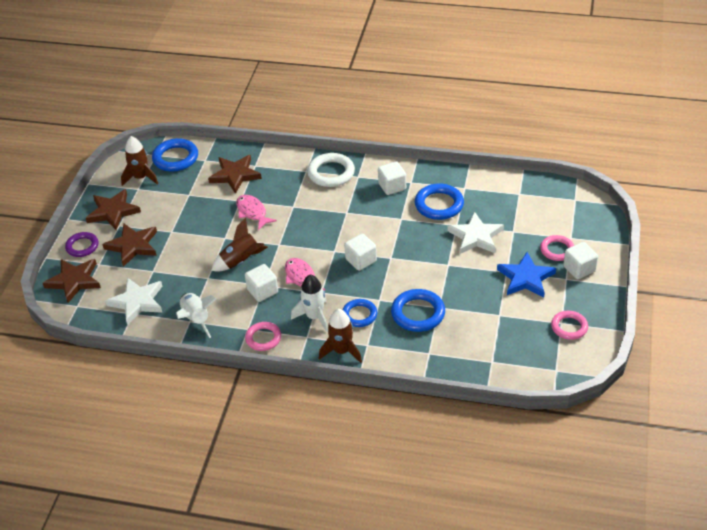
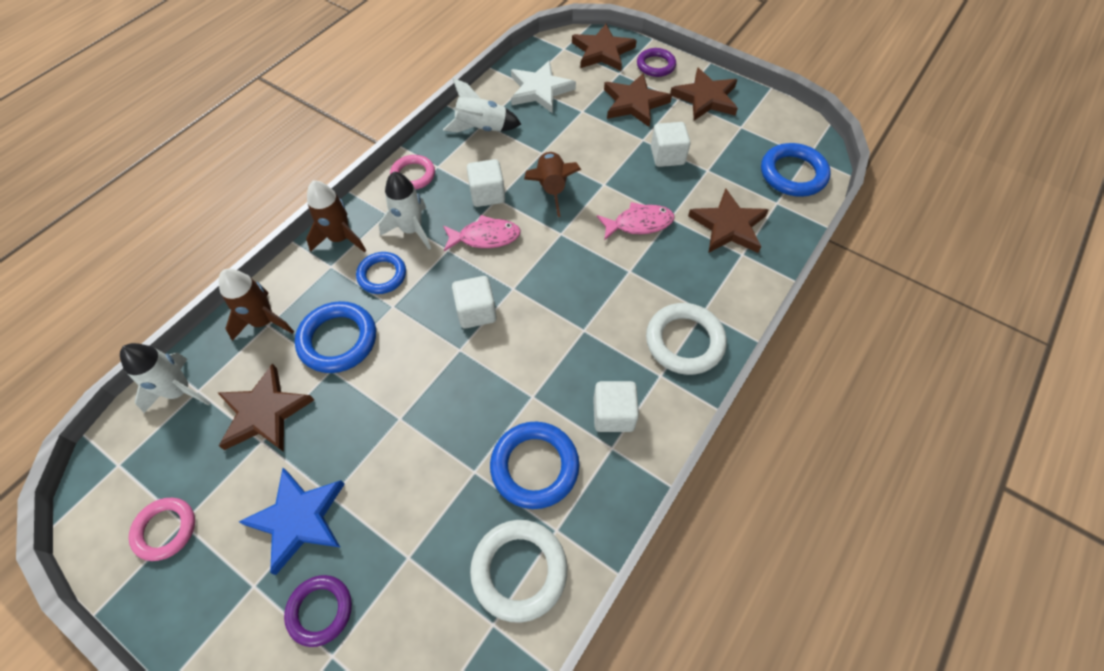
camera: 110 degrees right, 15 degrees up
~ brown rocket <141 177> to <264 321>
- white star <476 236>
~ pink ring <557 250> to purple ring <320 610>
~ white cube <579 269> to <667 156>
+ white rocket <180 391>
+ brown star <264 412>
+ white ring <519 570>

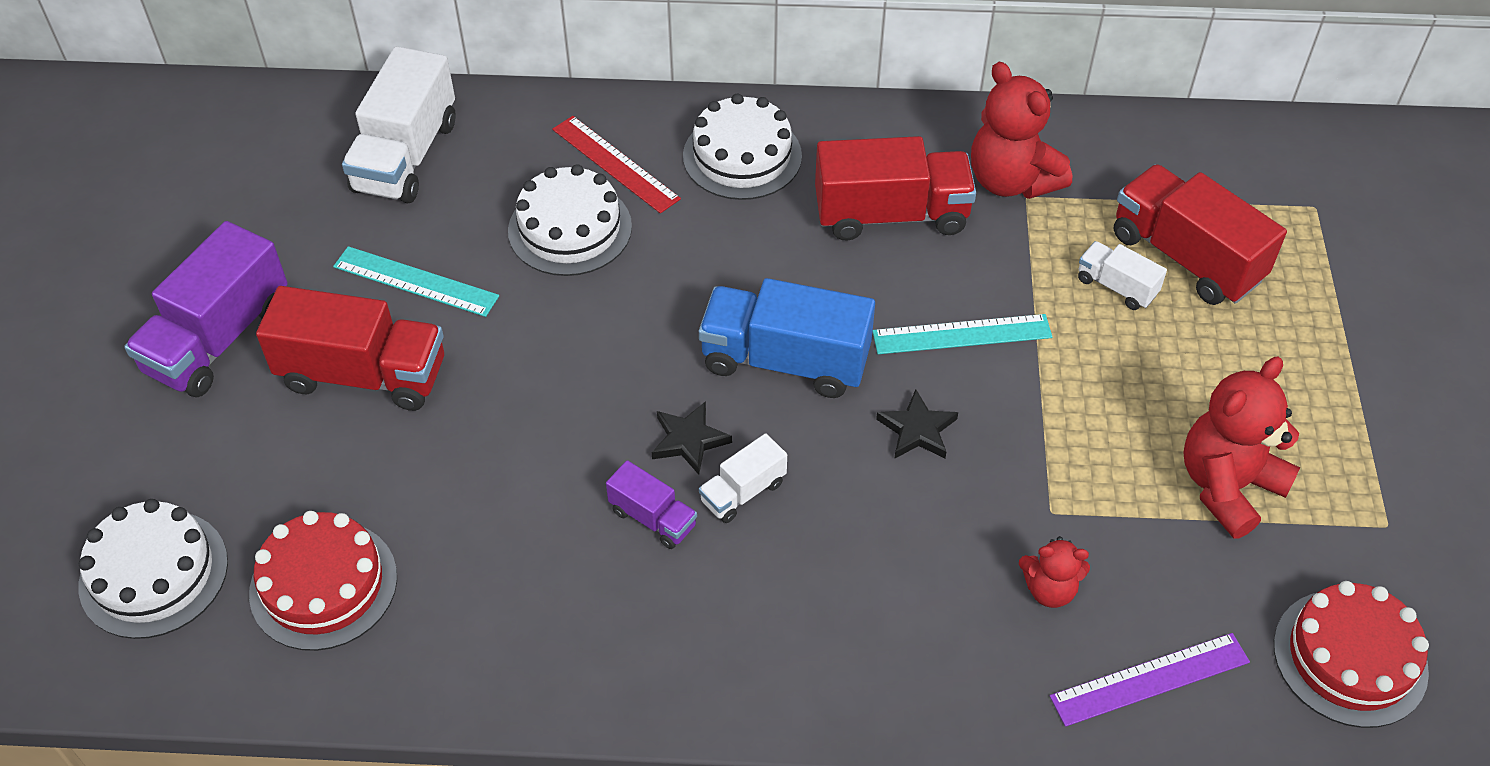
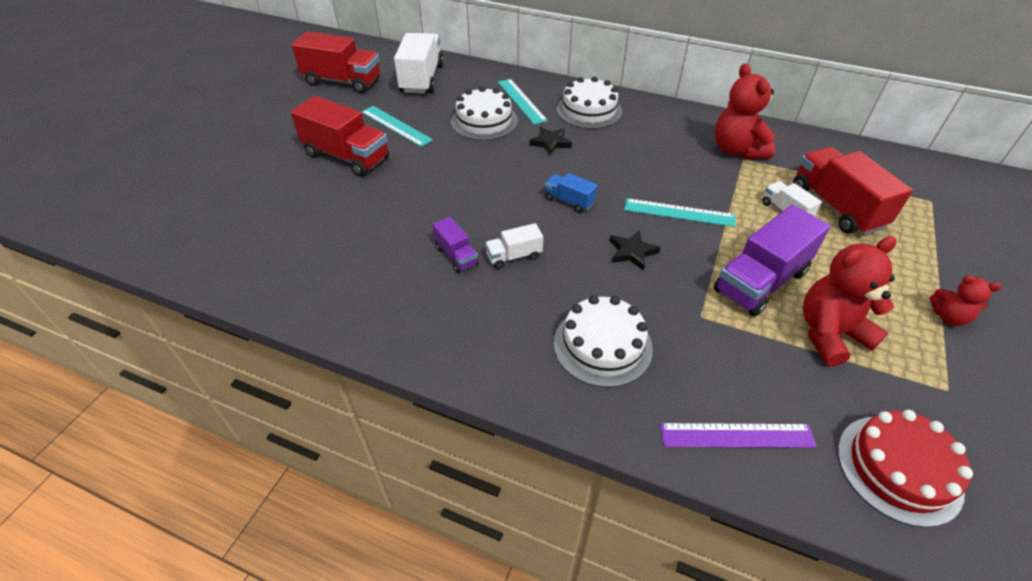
camera: 20 degrees right, 5 degrees down
~ white cake <154 573> to <602 345>
~ purple truck <219 339> to <760 281>
- red cake <323 585>
~ white truck <406 156> = <422 79> 150 degrees clockwise
~ red ruler <615 164> to turquoise ruler <521 101>
~ black star <689 440> to <550 142>
~ blue truck <785 361> = <569 201> x0.51
~ red truck <891 215> to <342 81>
~ red teddy bear <1049 589> to <948 317>

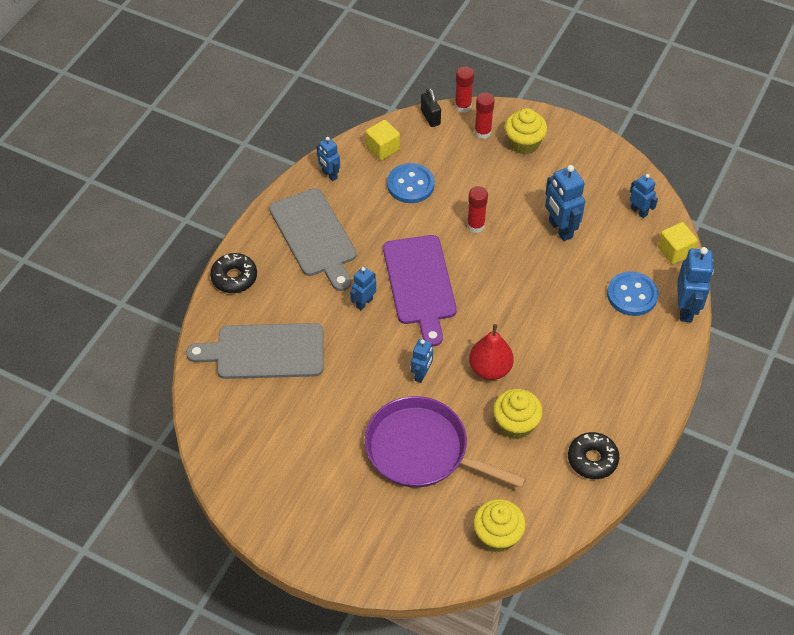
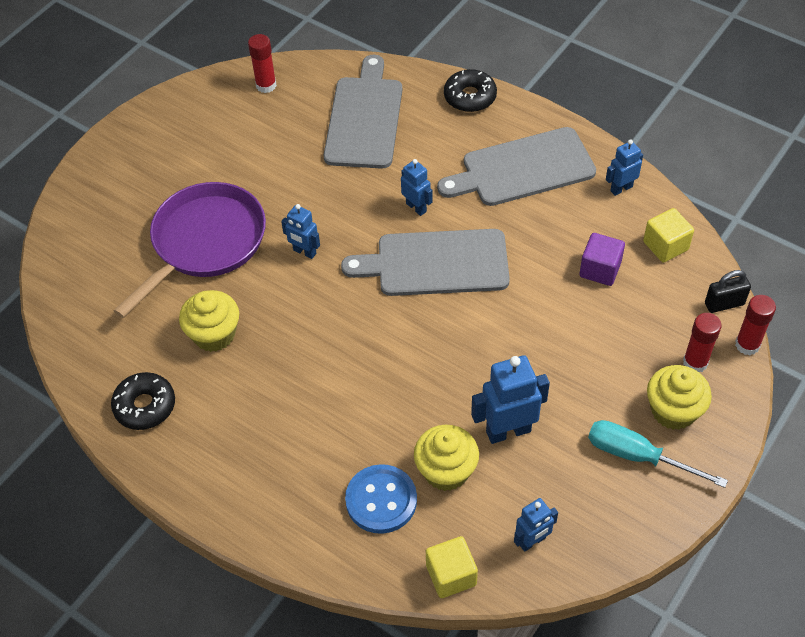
camera: 100 degrees right, 0 degrees up
~ purple cutting board <420 284> to grey cutting board <436 263>
~ blue button <410 185> to purple cube <600 269>
~ red glue stick <475 225> to <266 85>
- red pear <490 369>
~ yellow cupcake <497 535> to <446 471>
- blue robot <686 309>
+ turquoise screwdriver <638 456>

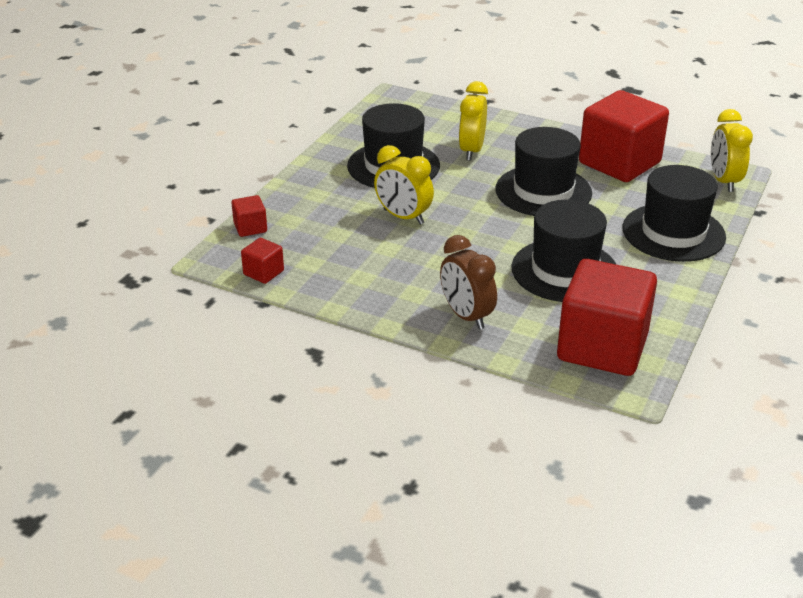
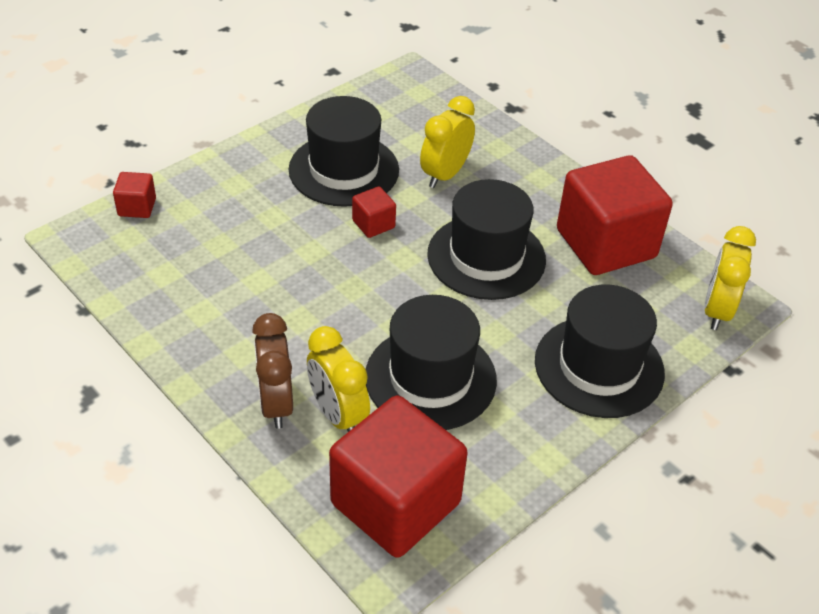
camera: 20 degrees right, 10 degrees up
~ red cube <263 273> to <373 224>
~ yellow clock <403 217> to <338 415>

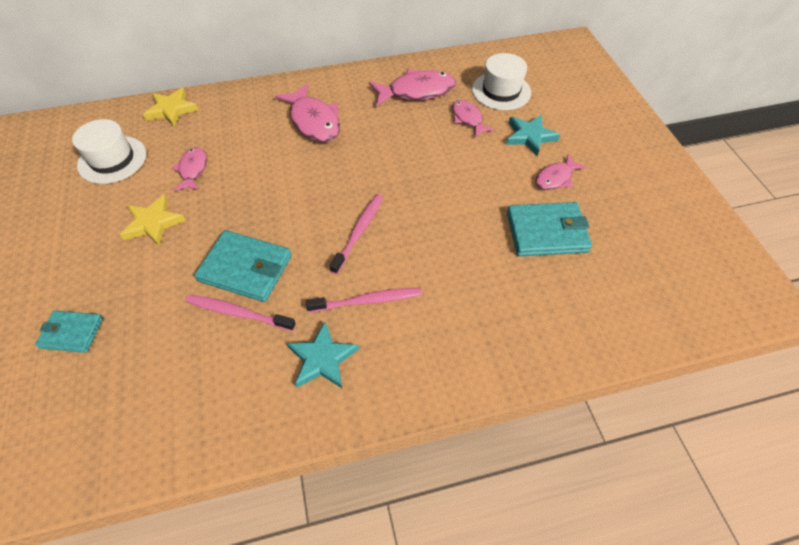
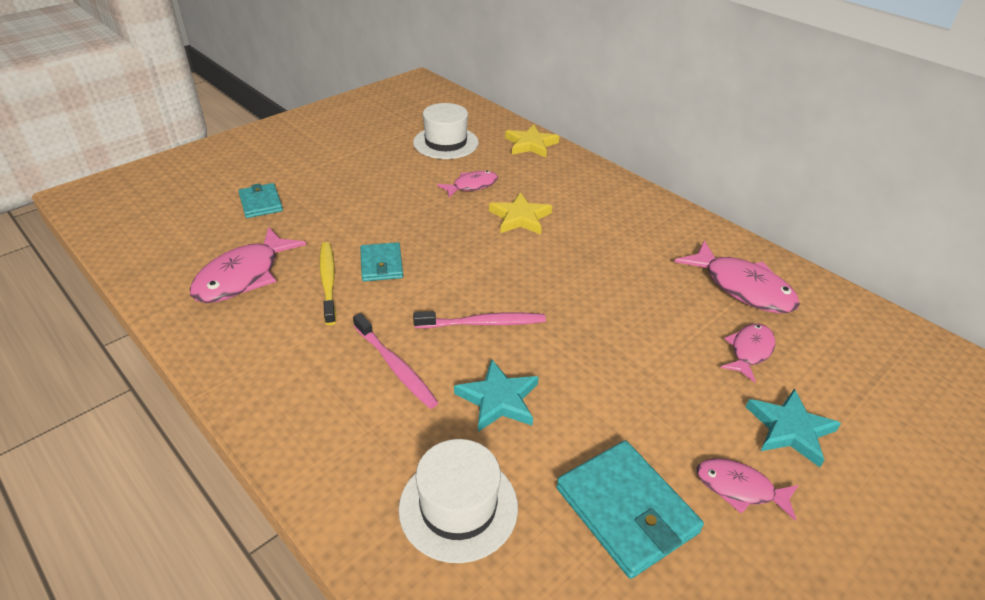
camera: 60 degrees right, 15 degrees down
~ yellow star <153 223> to <520 217>
~ pink toothbrush <238 313> to yellow toothbrush <328 281>
~ turquoise wallet <246 268> = <381 264> x0.61
~ pink fish <314 121> to <243 276>
~ turquoise star <322 358> to <498 399>
~ white hat <501 91> to <458 507>

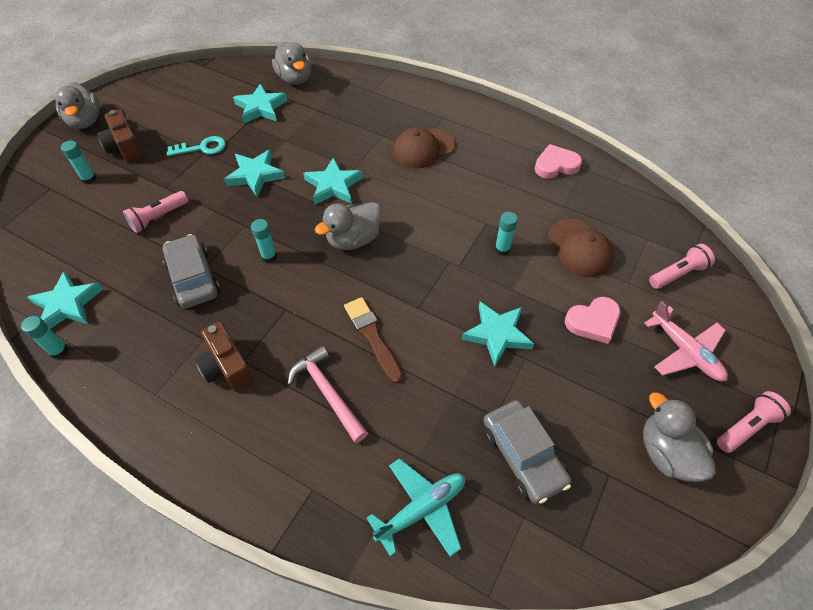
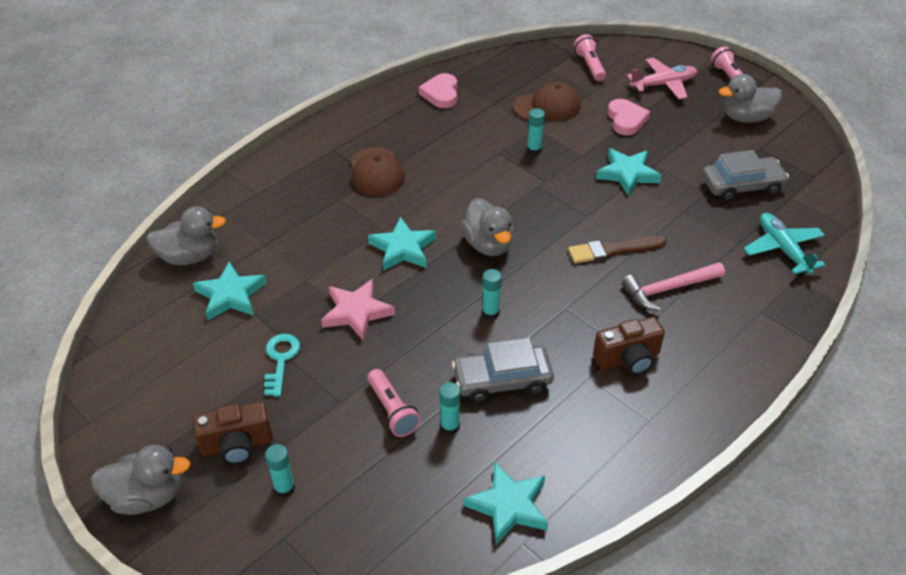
camera: 75 degrees left, 10 degrees down
~ turquoise glue stick <59 351> to <450 426>
~ turquoise star <255 175> to pink star <356 312>

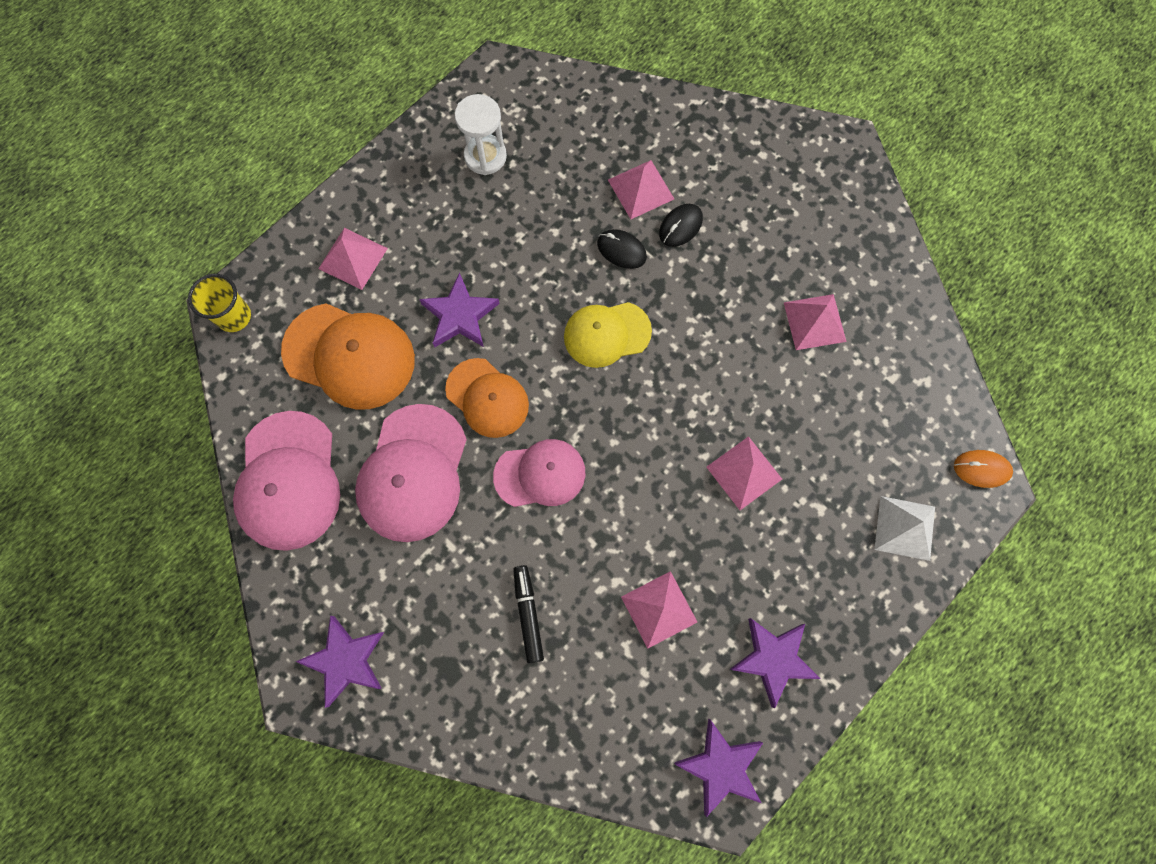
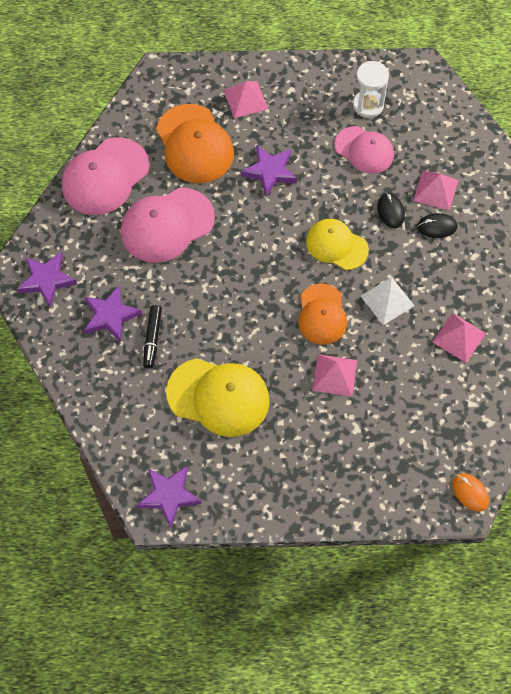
camera: 45 degrees right, 10 degrees down
- yellow cup <234 316>
~ orange cap <487 398> to <322 314>
~ pink cap <540 474> to <364 150>
~ black marker <528 614> = <152 339> 150 degrees clockwise
~ pink pyramid <659 609> to yellow cap <218 397>
~ purple star <773 659> to <110 316>
~ white pyramid <905 528> to <387 301>

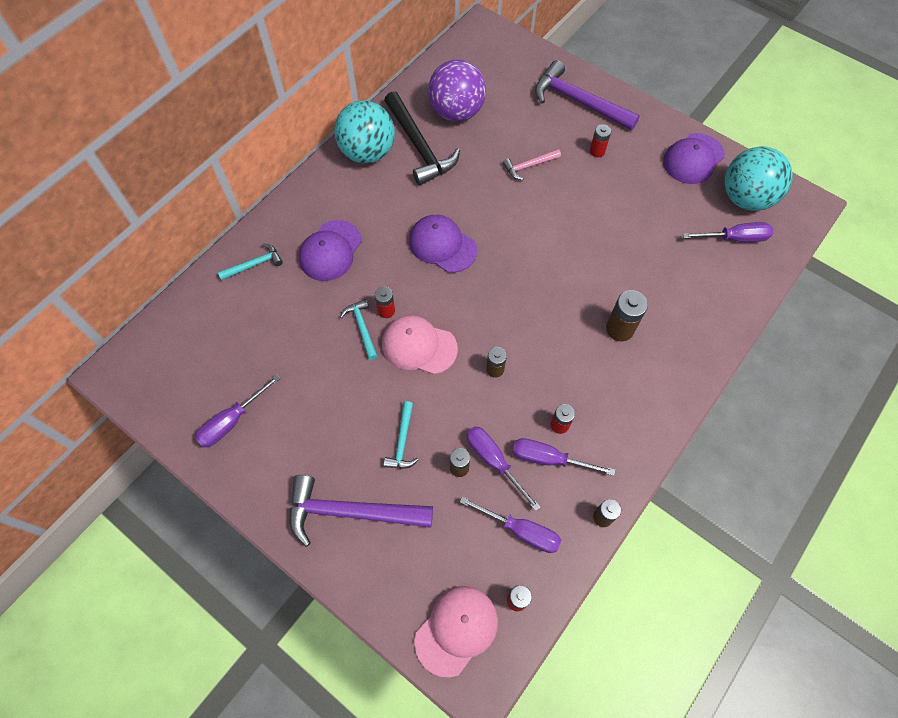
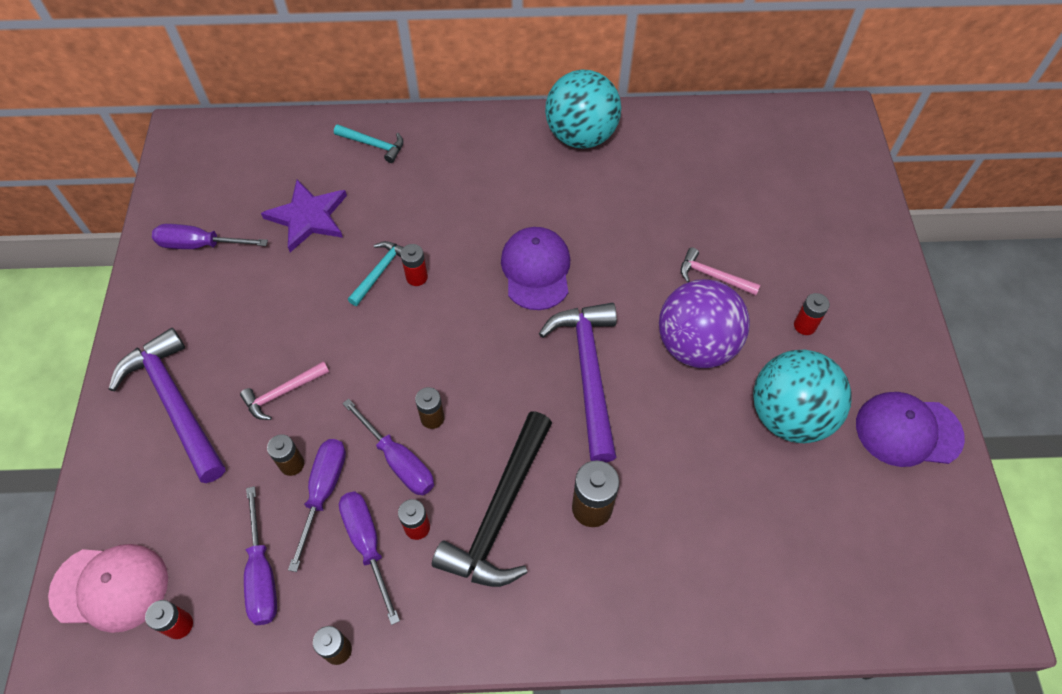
camera: 50 degrees right, 5 degrees down
- purple cap <330 251>
- pink cap <419 346>
~ turquoise hammer <402 441> to pink hammer <283 393>
~ black hammer <419 146> to <500 512>
~ purple ball <456 112> to <696 345>
~ purple hammer <578 102> to <588 373>
~ purple screwdriver <735 238> to <398 461>
~ turquoise ball <745 198> to <788 415>
+ purple star <308 217>

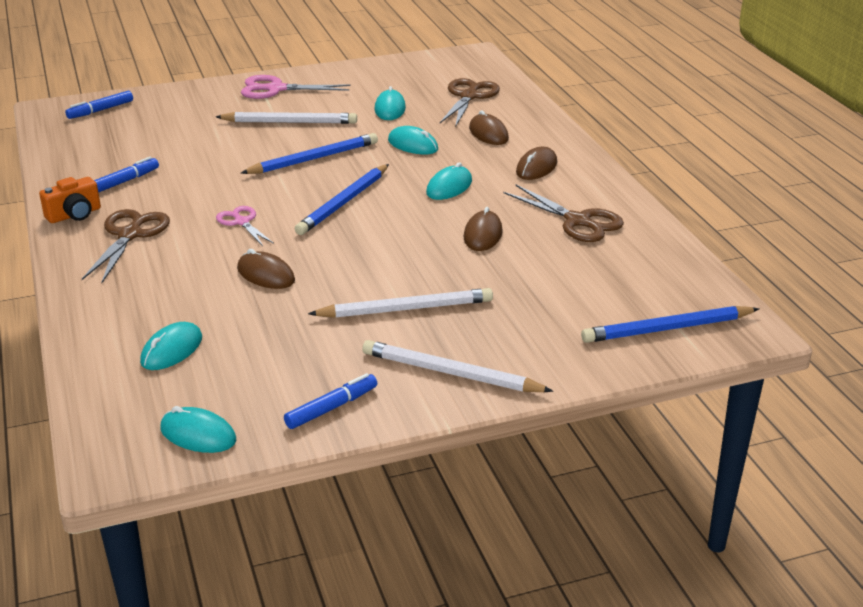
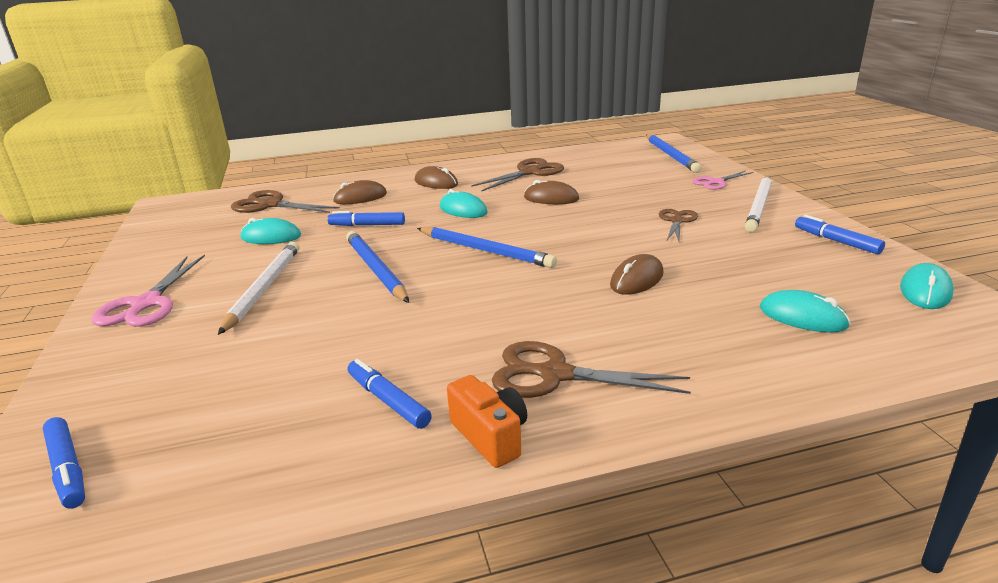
camera: 85 degrees left, 5 degrees down
~ pink scissors <241 222> to <716 182>
~ white pencil <405 309> to brown scissors <677 221>
~ turquoise mouse <413 145> to blue marker <367 225>

